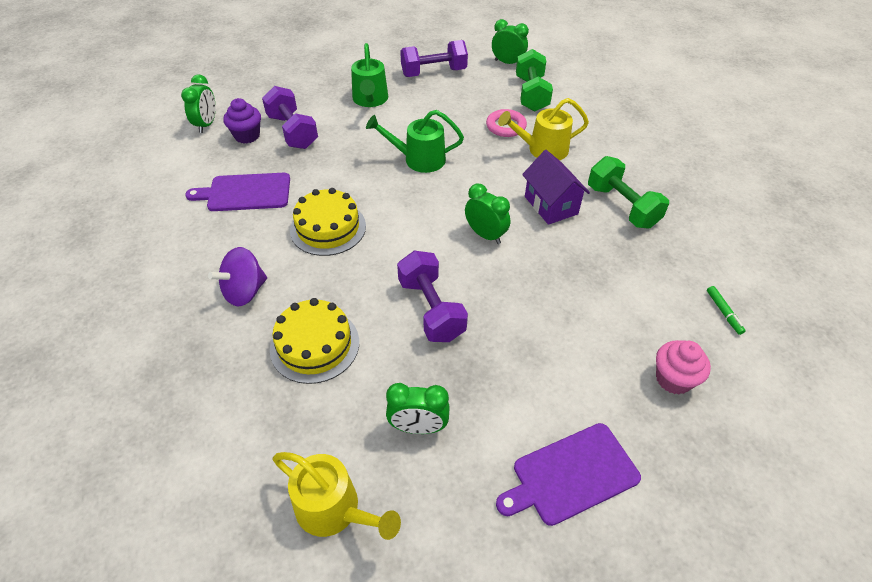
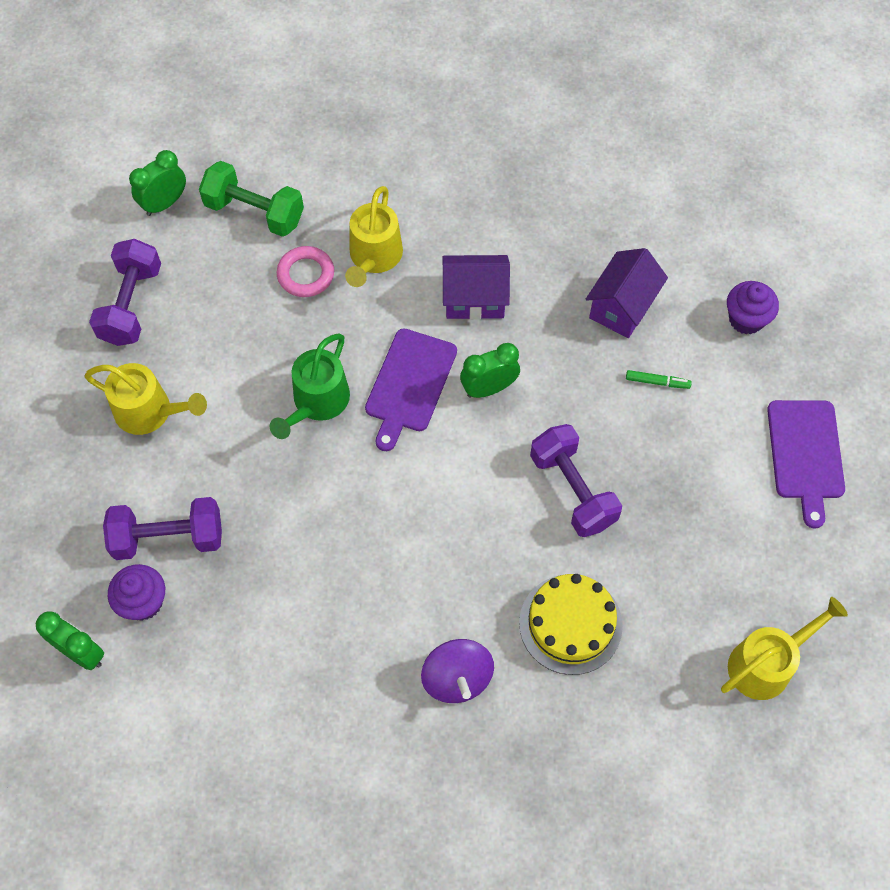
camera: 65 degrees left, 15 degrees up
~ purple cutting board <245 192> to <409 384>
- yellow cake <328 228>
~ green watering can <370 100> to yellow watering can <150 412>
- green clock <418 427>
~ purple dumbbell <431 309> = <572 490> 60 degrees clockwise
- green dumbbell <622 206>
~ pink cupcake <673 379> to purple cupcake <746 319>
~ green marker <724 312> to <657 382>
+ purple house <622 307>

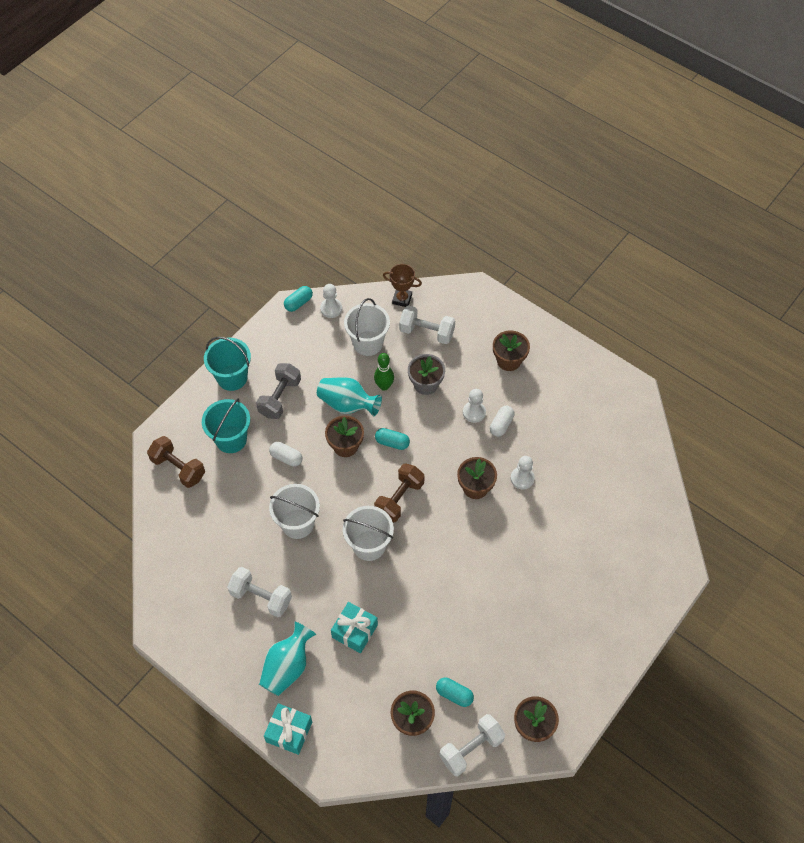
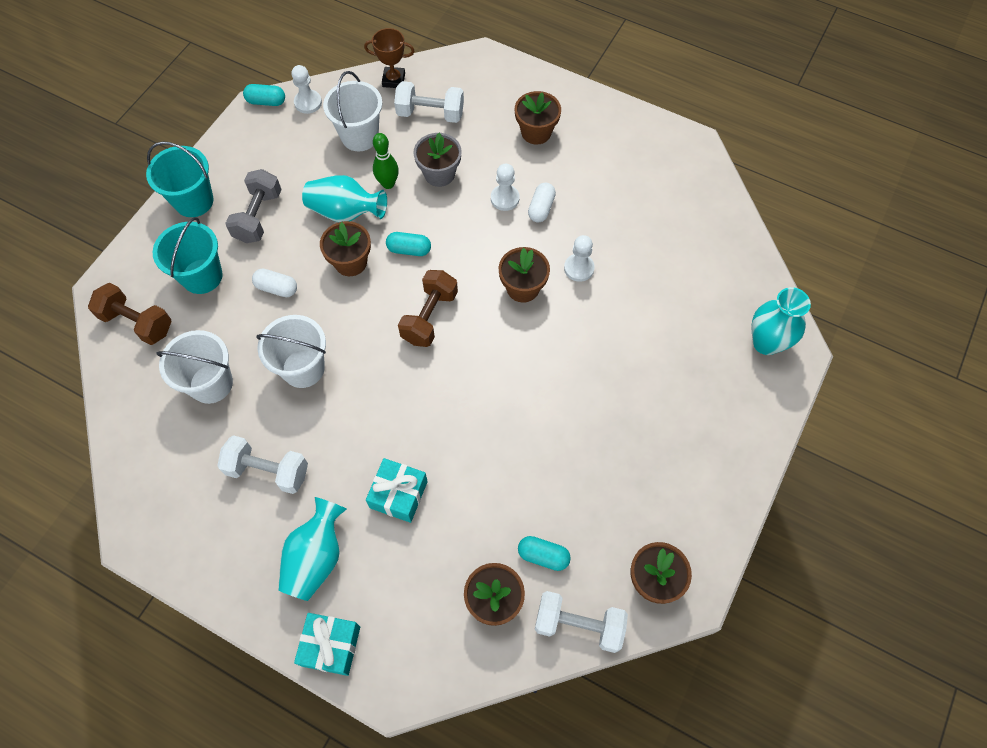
camera: 10 degrees left, 5 degrees up
~ turquoise capsule <298 303> = <266 101> 60 degrees clockwise
~ white bucket <369 545> to <211 383>
~ white dumbbell <471 749> = <578 624> 60 degrees clockwise
+ turquoise vase <766 342>

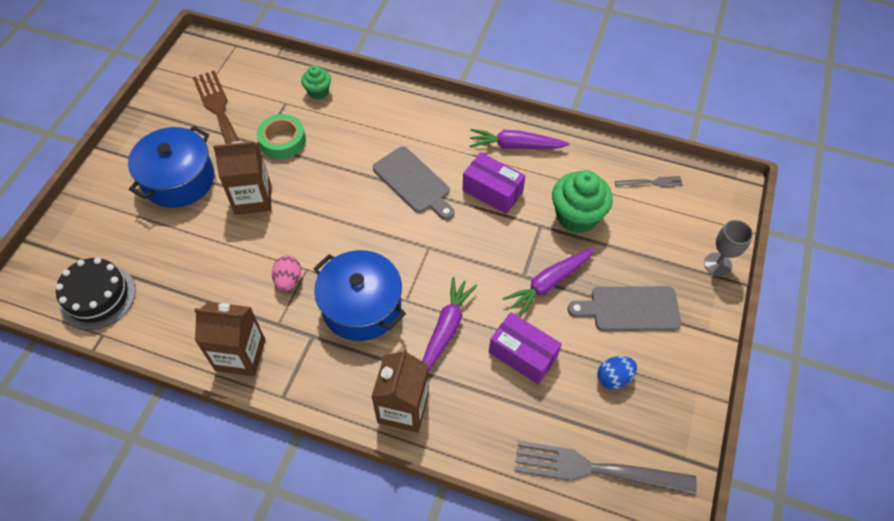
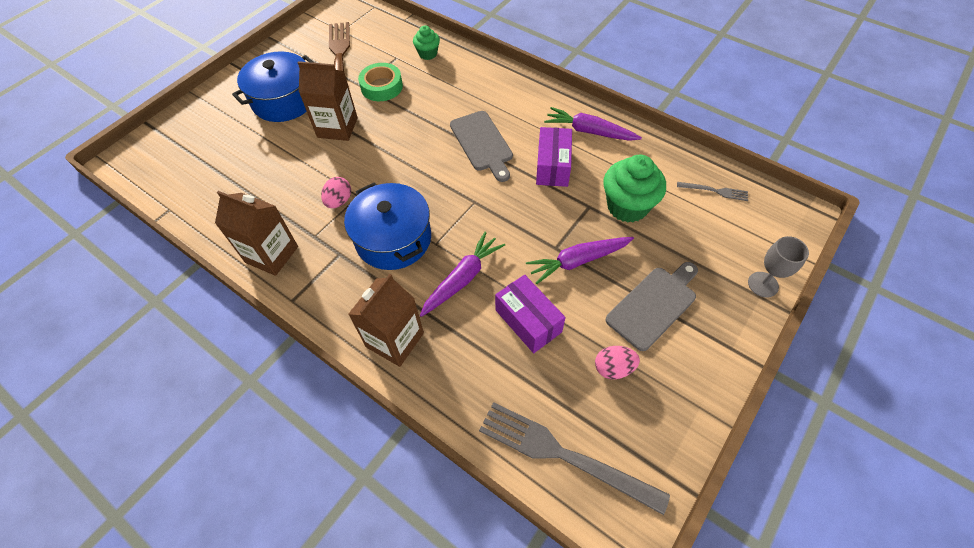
camera: 20 degrees right, 0 degrees up
- black cake <98 297>
~ purple box <492 191> = <552 166> 45 degrees clockwise
~ grey cutting board <630 309> = <653 305> 120 degrees clockwise
~ blue egg <613 378> to pink egg <613 368>

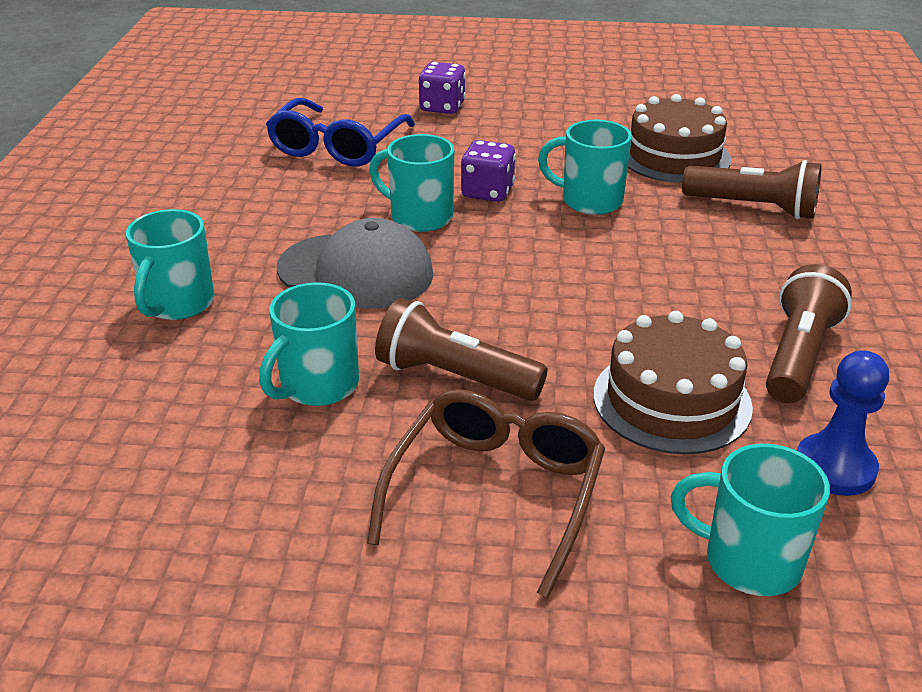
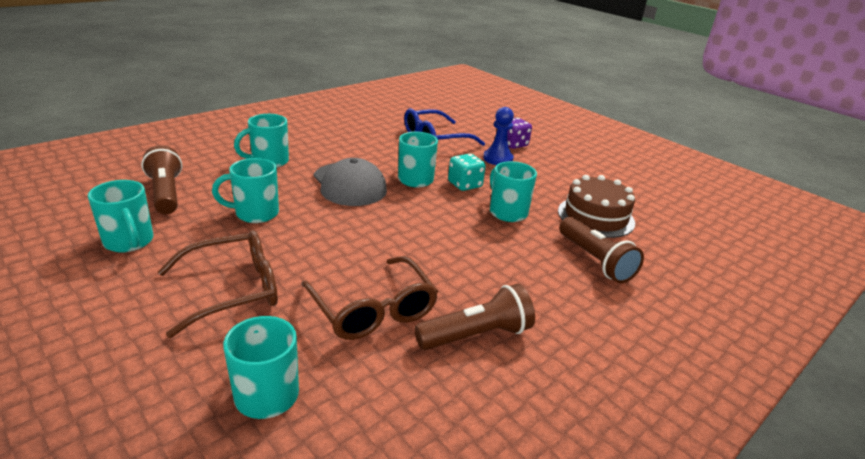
camera: 40 degrees right, 5 degrees down
~ brown flashlight <454 377> to <166 193>
~ purple dice <487 192> to turquoise dice <465 185>
~ brown cake <672 400> to brown glasses <372 309>
~ blue pawn <835 467> to <498 159>
+ turquoise mug <129 242>

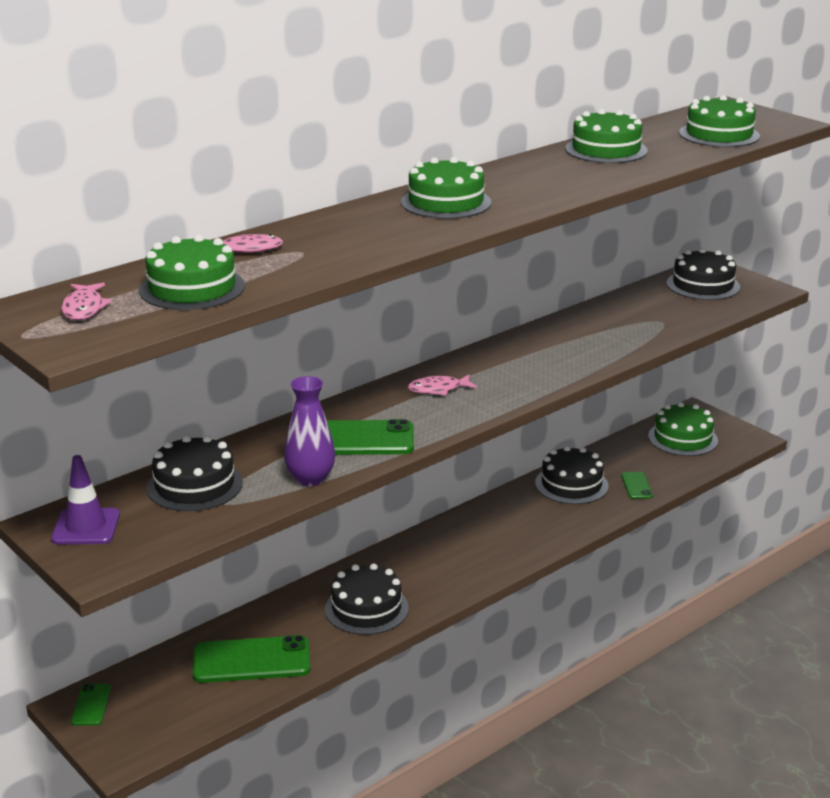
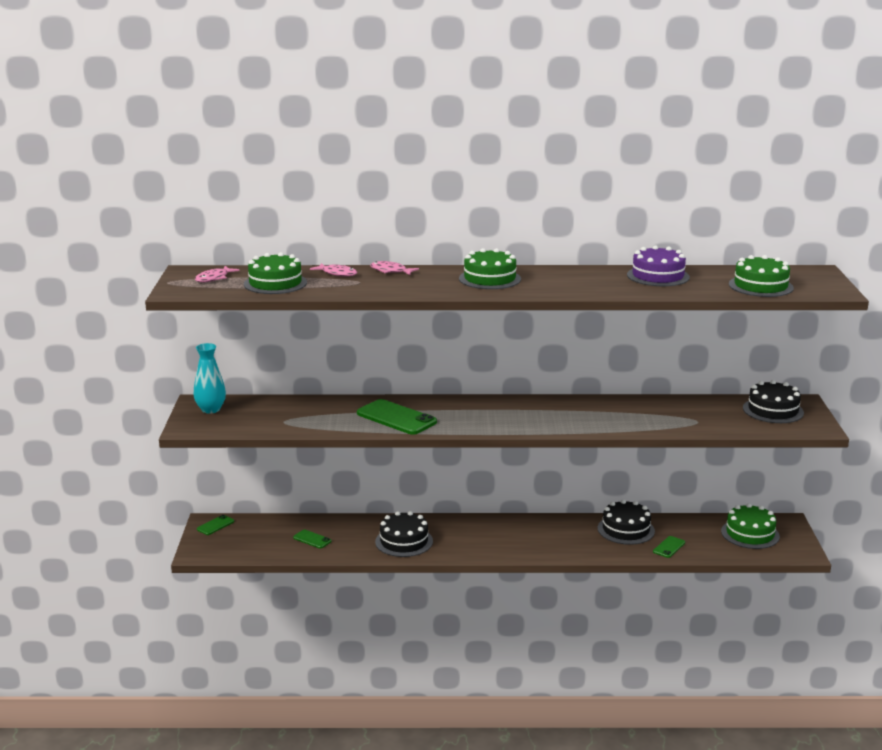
camera: 40 degrees right, 5 degrees down
~ purple traffic cone <86 527> to turquoise vase <211 409>
- black cake <194 485>
~ green phone <251 660> = <312 539> x0.49
- purple vase <310 479>
~ pink fish <438 389> to <390 271>
~ green cake <606 150> to purple cake <658 276>

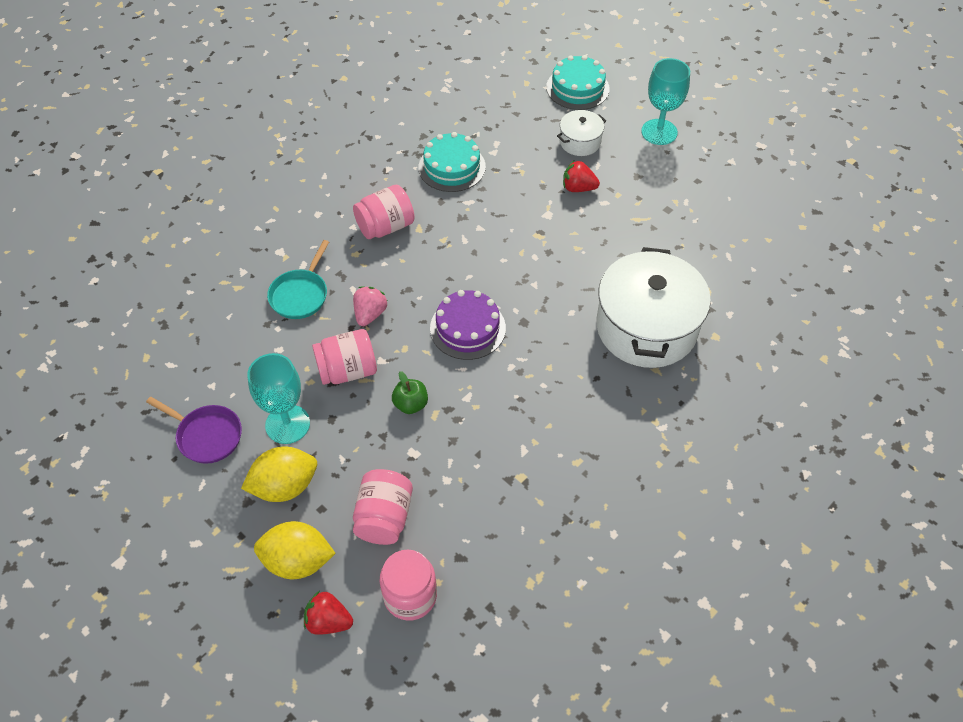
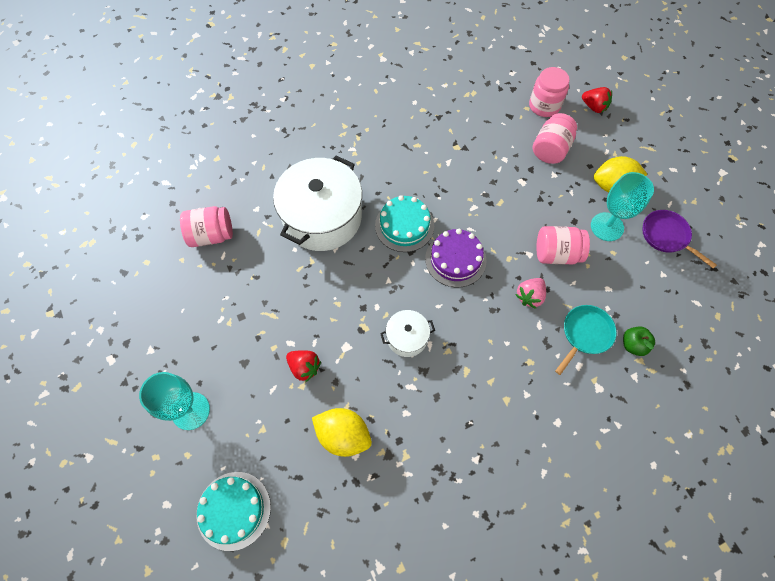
camera: 160 degrees left, 10 degrees up
~ yellow lemon <298 561> to <343 435>
~ pink jar <385 226> to <211 235>
~ green apple <411 404> to <633 345>
~ turquoise cake <452 167> to <404 225>
~ white pot <580 142> to <407 337>

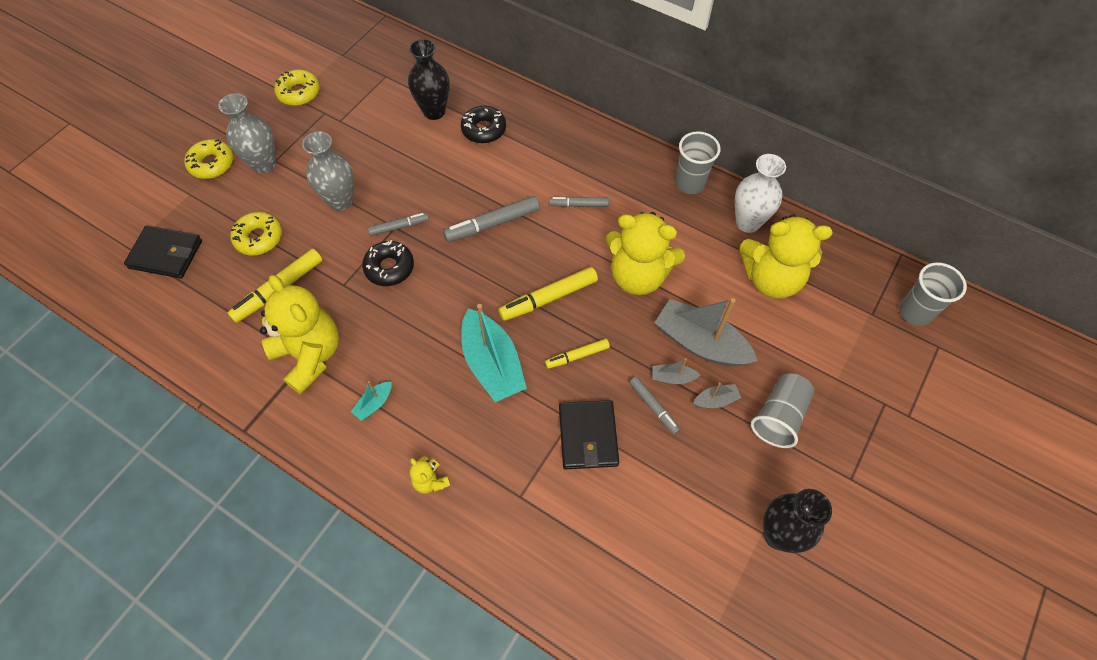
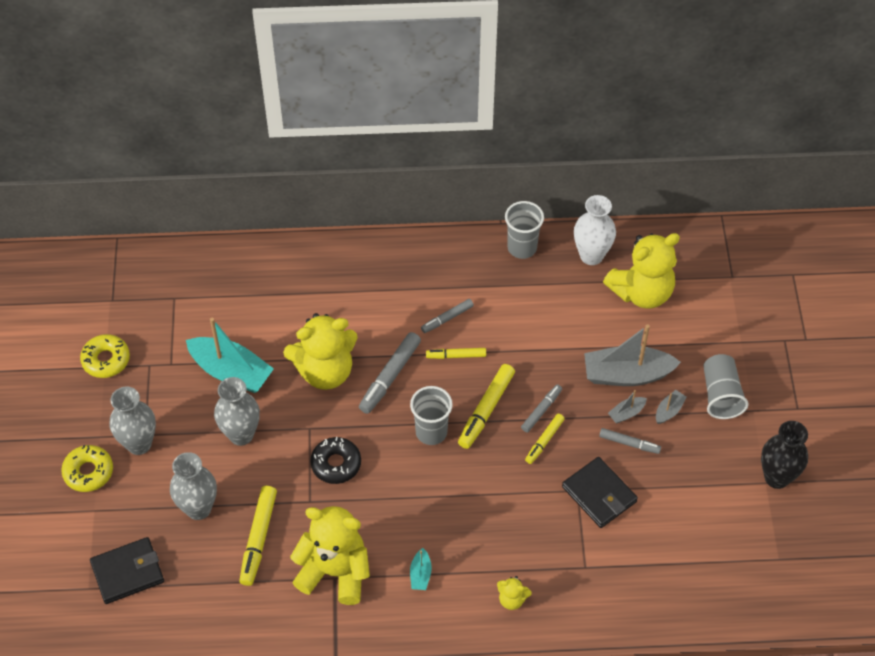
camera: 35 degrees left, 5 degrees down
~ yellow donut <259 238> to grey vase <198 508>
~ grey marker <399 227> to <541 410>
- black vase <434 111>
- black donut <484 129>
~ turquoise boat <492 364> to <231 372>
~ yellow teddy bear <638 276> to <325 371>
~ grey cup <915 312> to <431 432>
+ yellow marker <456 356>

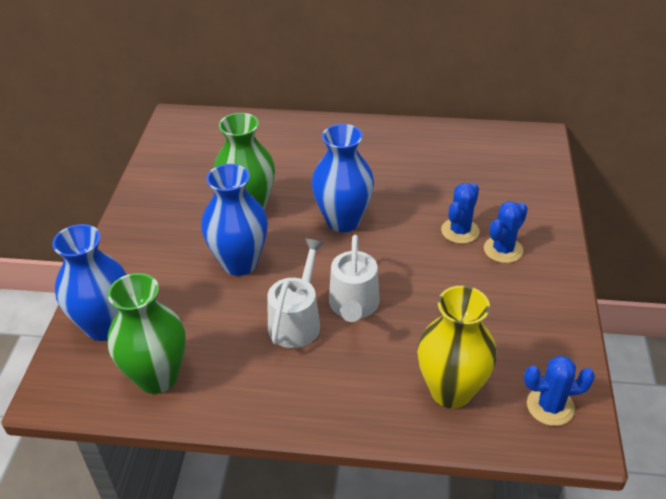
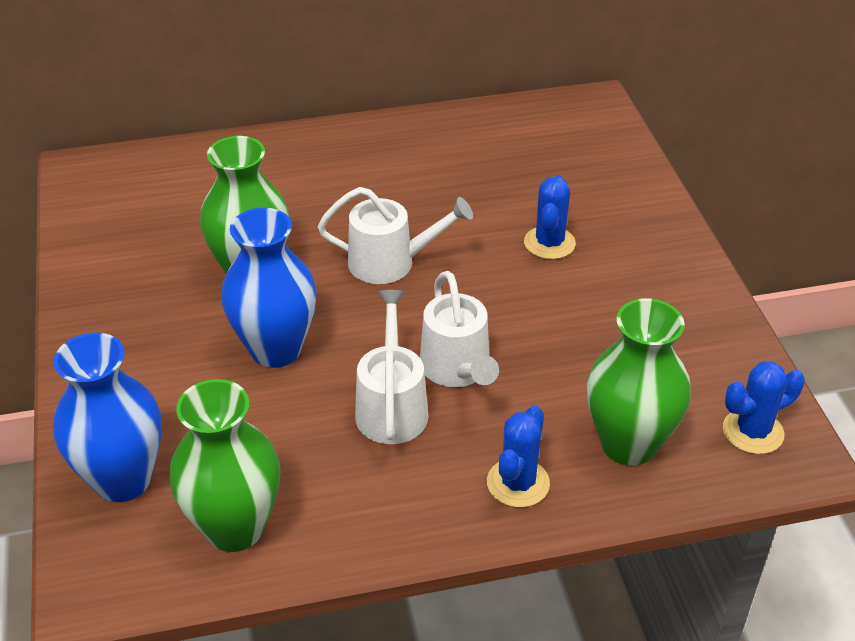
camera: 20 degrees left, 0 degrees up
~ blue vase <343 221> to white watering can <391 262>
~ yellow vase <451 391> to green vase <628 444>
~ blue cactus <503 250> to <518 483>

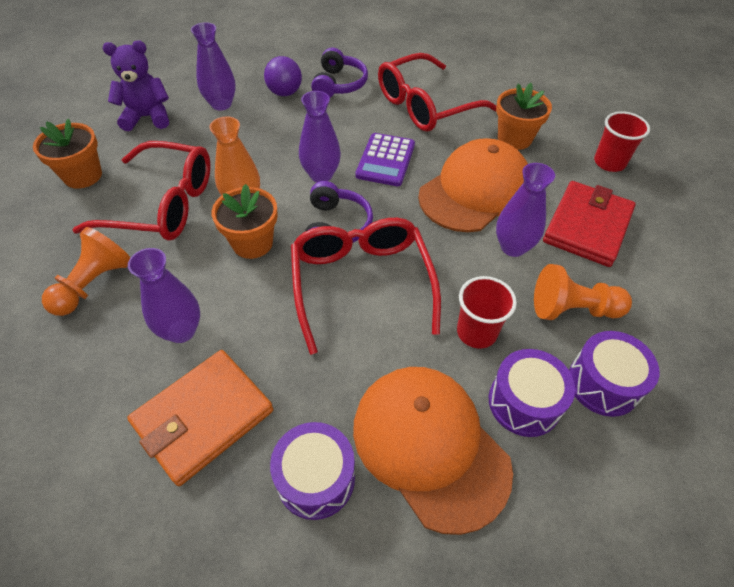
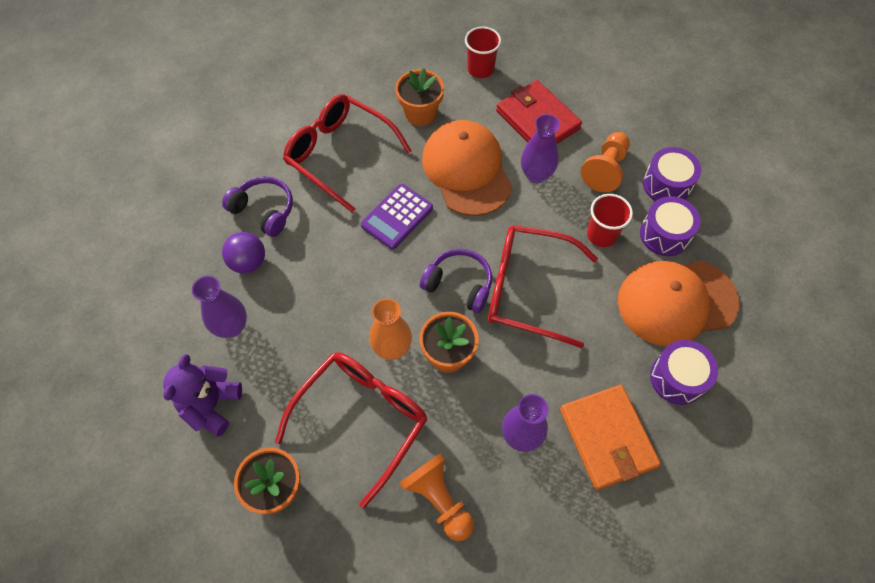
camera: 65 degrees left, 10 degrees up
- purple vase <321 175>
~ purple calculator <385 160> = <397 217> 90 degrees clockwise
~ red glasses <426 105> = <340 155> 135 degrees clockwise

